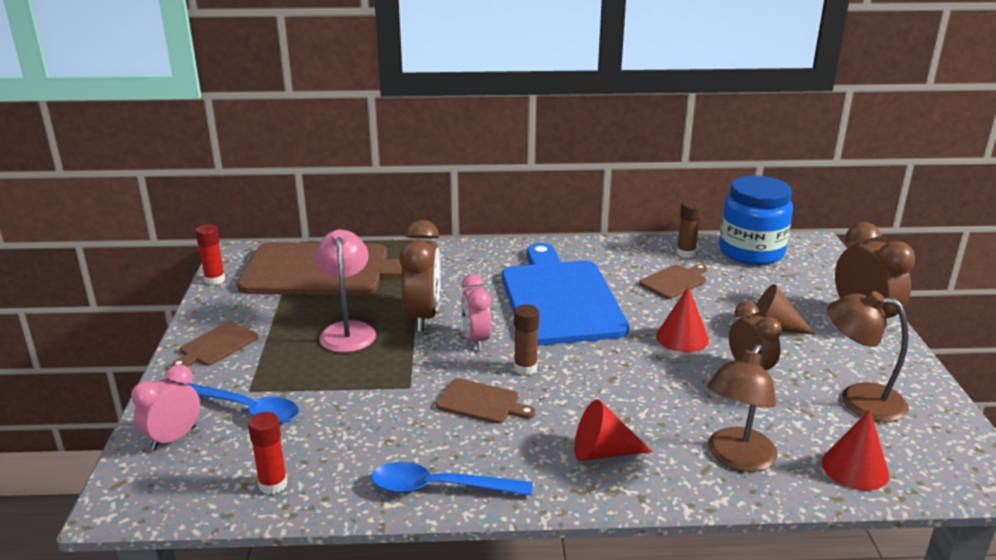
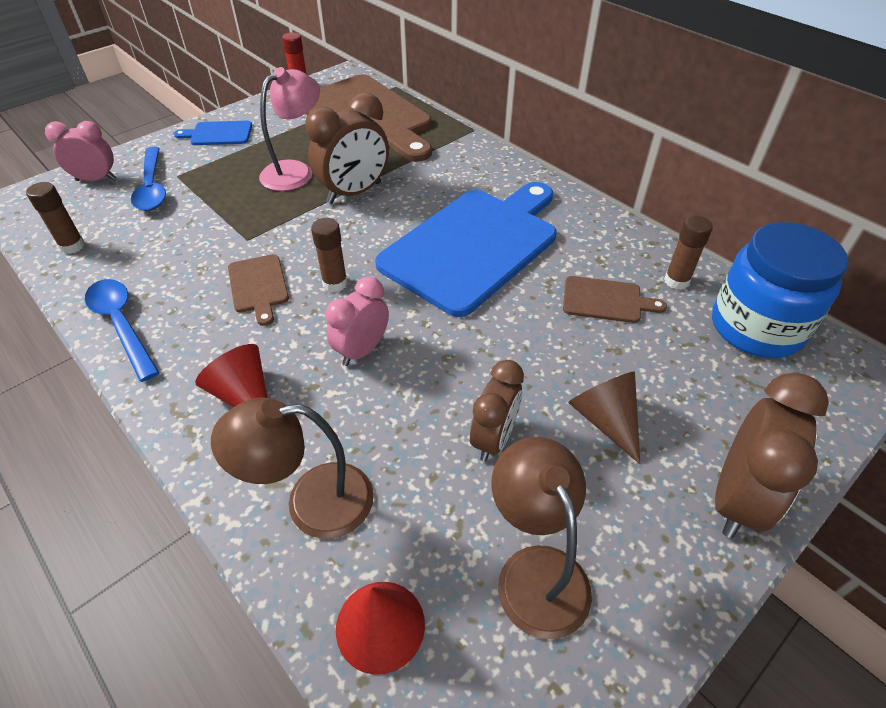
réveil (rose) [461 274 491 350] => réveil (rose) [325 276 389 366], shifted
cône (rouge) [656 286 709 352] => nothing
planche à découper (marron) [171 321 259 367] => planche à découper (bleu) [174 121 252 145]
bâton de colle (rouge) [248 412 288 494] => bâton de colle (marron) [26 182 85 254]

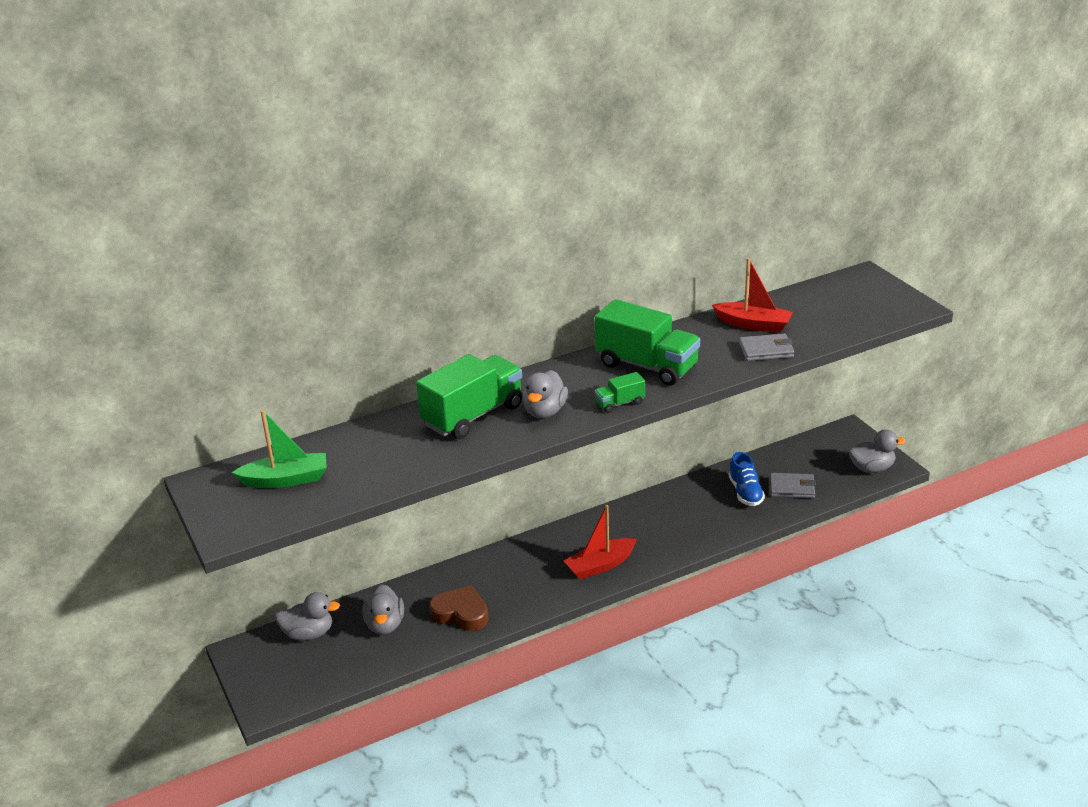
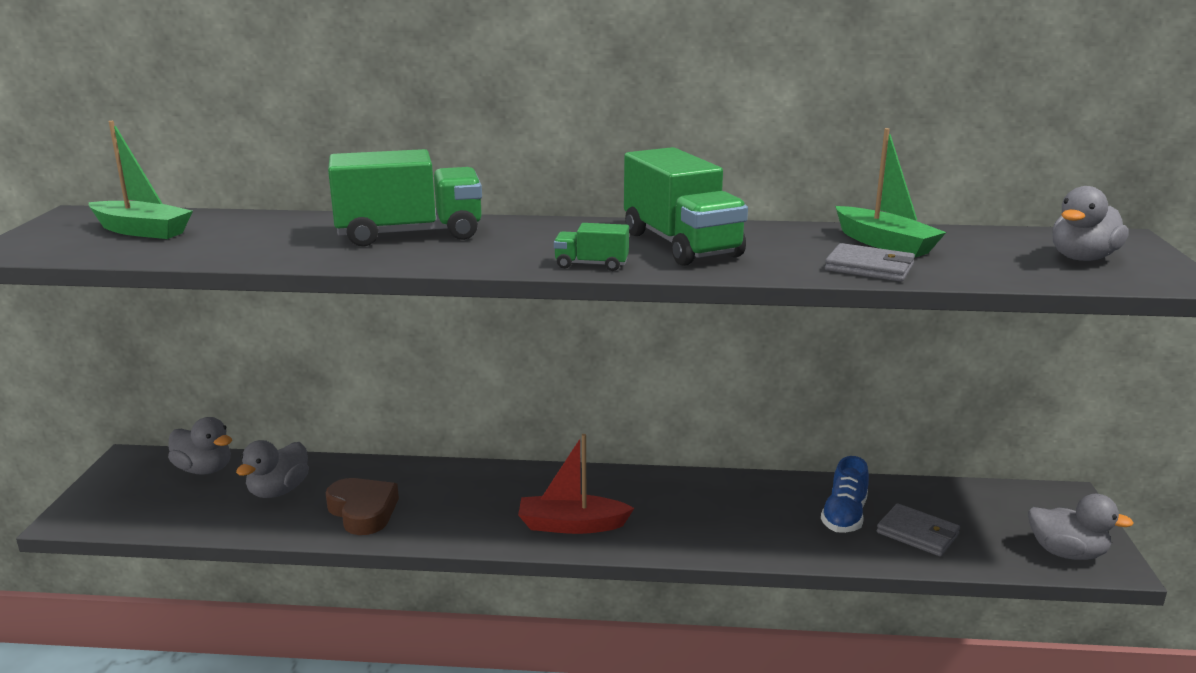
bateau (rouge) [712 258 793 333] => bateau (vert) [835 128 946 258]
canard (gris) [522 370 568 418] => canard (gris) [1052 186 1129 261], shifted

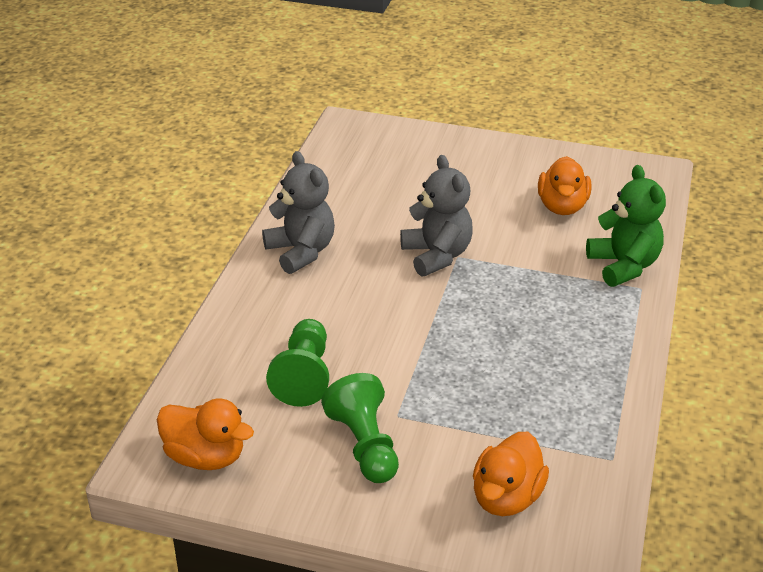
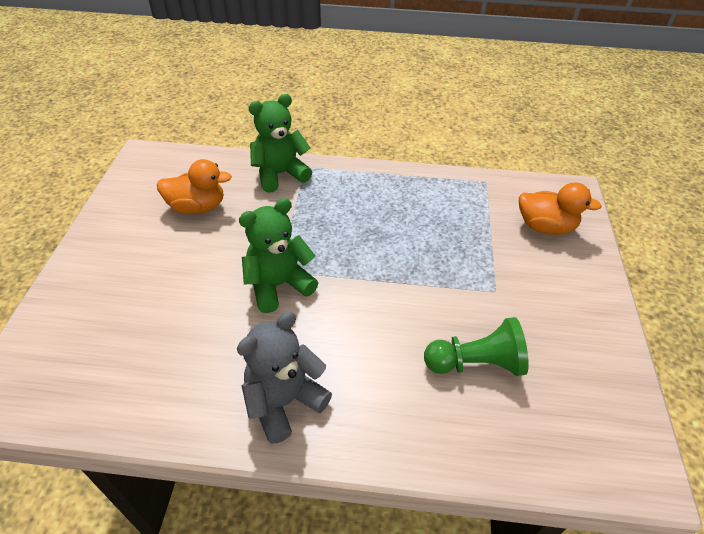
ours en peluche (gris) [400 155 473 277] => ours en peluche (vert) [239 198 318 313]
pion (vert) [321 373 399 483] => nothing
canard (orange) [157 398 254 470] => nothing

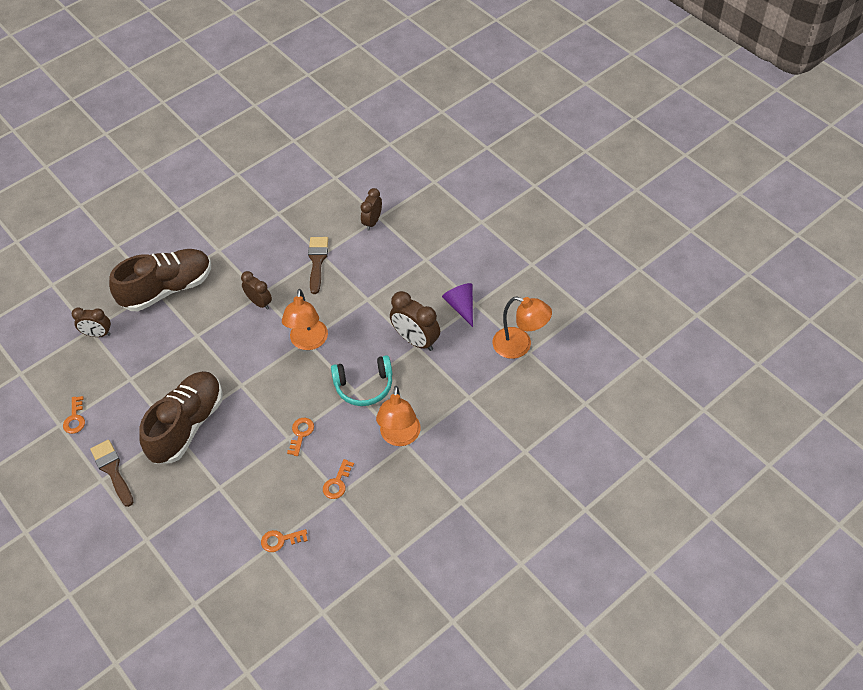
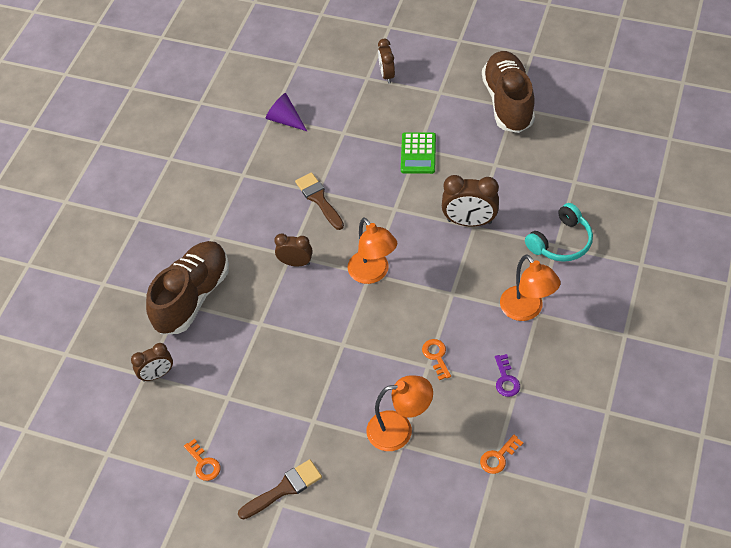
réveil (marron) [361 188 382 231] => réveil (marron) [378 39 395 84], shifted
cône (violet) [442 283 473 327] => cône (violet) [266 93 307 131], shifted
lampe (orange) [493 297 552 359] => lampe (orange) [367 375 433 451], shifted
casque audio (turquoise) [331 355 392 406] => casque audio (turquoise) [525 203 593 262], shifted
chaussure (marron) [139 371 223 464] => chaussure (marron) [482 51 535 133], shifted
pinceau (marron) [90 440 133 507] => pinceau (marron) [238 459 322 519], 120 degrees clockwise
clé (orange) [323 459 354 499] => clé (violet) [495 354 520 397]
nothing => calculatrice (vert) [401 132 436 174]

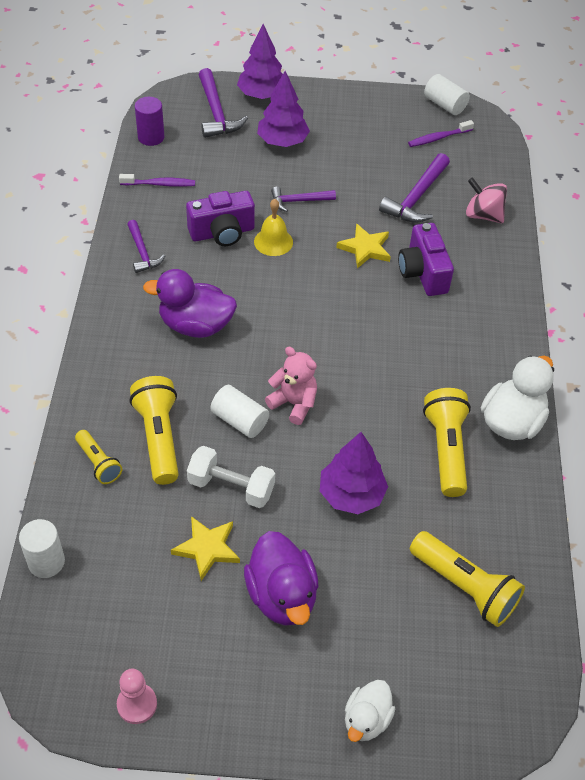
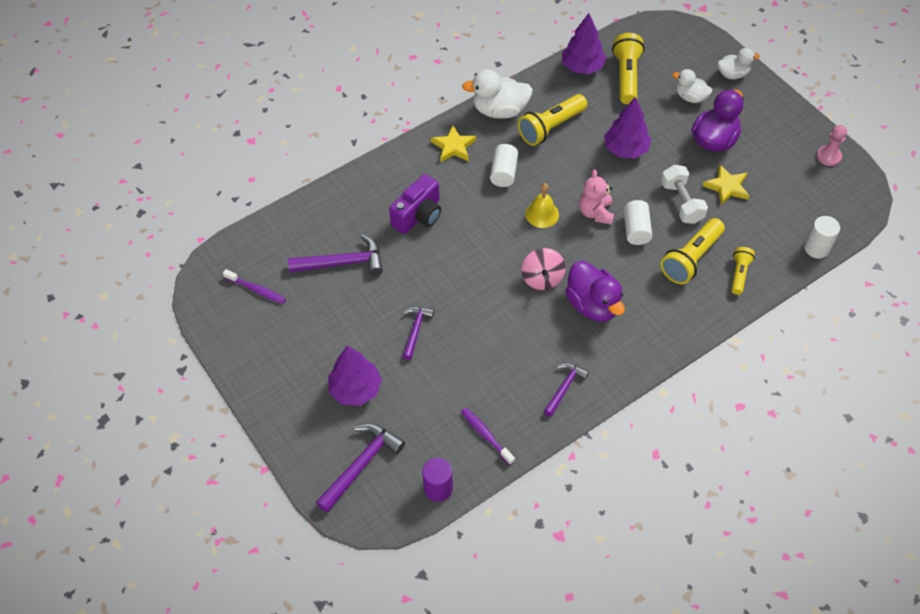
arbre (violet) [237 24 283 99] => arbre (violet) [562 13 606 74], shifted
cylindre (blanc) [424 74 470 115] => cylindre (blanc) [490 144 518 187], shifted
toupie (rose) [466 177 507 223] => toupie (rose) [521 248 566 290], shifted
marteau (violet) [271 187 336 212] => marteau (violet) [403 307 434 360], 120 degrees counterclockwise
appareil photo (violet) [186 191 255 246] => nothing
cloche (jaune) [254 199 293 256] => cloche (jaune) [525 183 559 228], shifted
étoile (jaune) [336 223 391 269] => étoile (jaune) [431 125 476 162], shifted
nothing => canard (blanc) [672 69 712 103]

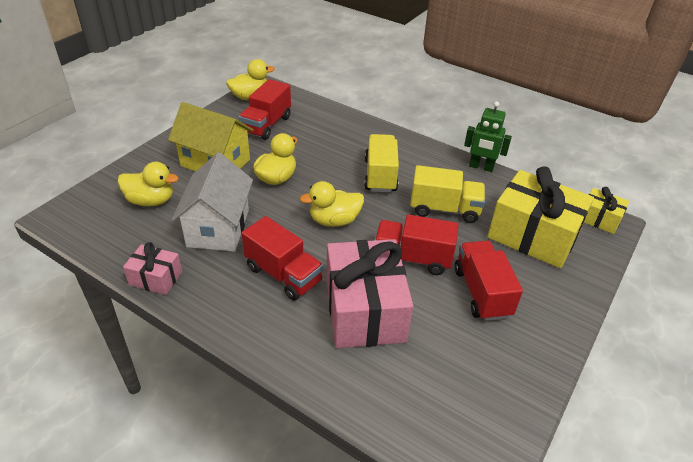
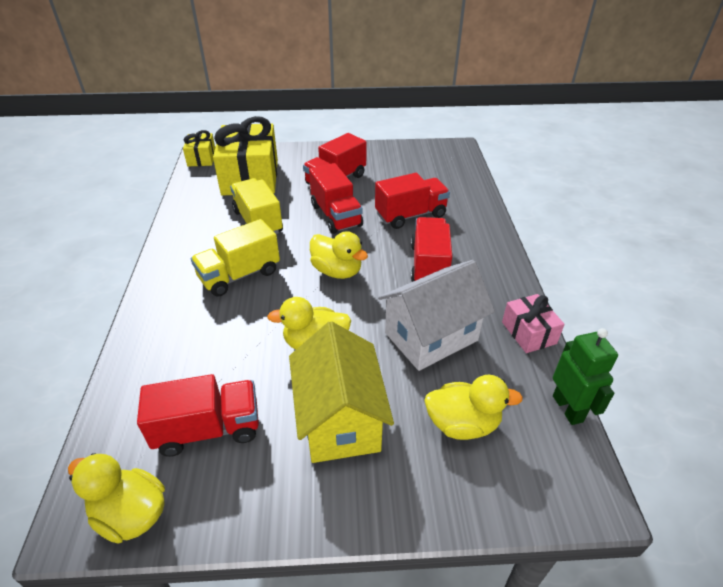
robot (vert) [464 101 512 172] => robot (vert) [553 328 618 425], shifted
canard (jaune) [117 162 179 206] => canard (jaune) [424 375 523 440], 120 degrees clockwise
cadeau (rose) [326 239 413 348] => camion (rouge) [375 173 450 229]

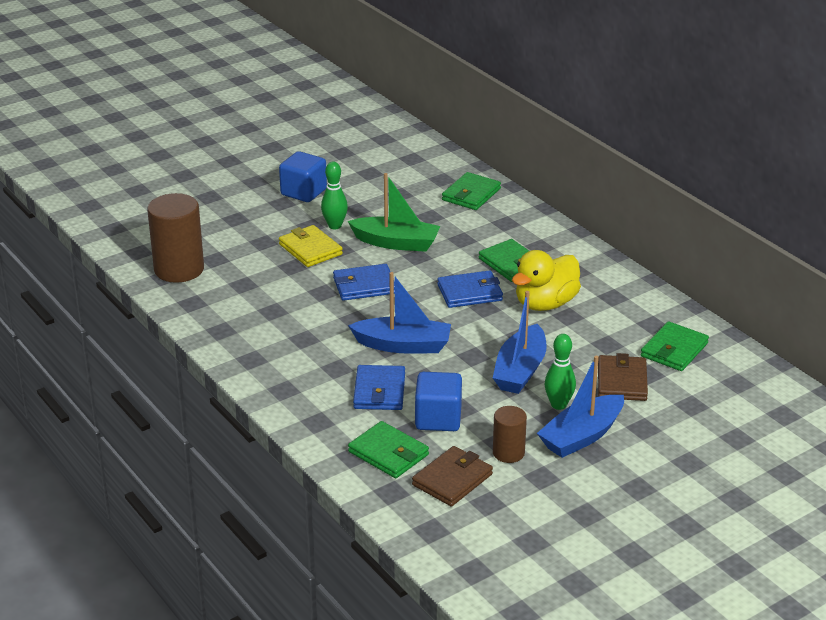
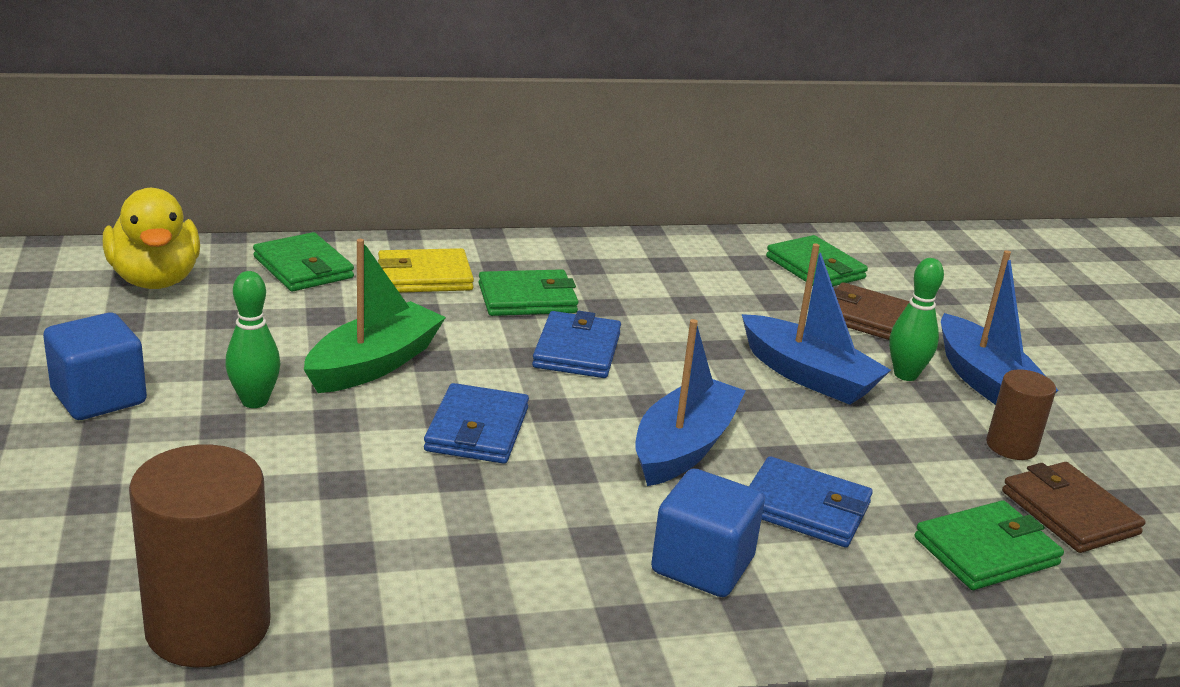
portefeuille (jaune) [279 225 343 267] => portefeuille (jaune) [378 248 474 293], shifted
canard (jaune) [512 250 581 311] => canard (jaune) [103 188 200 289], shifted
cube (bleu) [415 372 462 431] => cube (bleu) [651 469 765 597], shifted

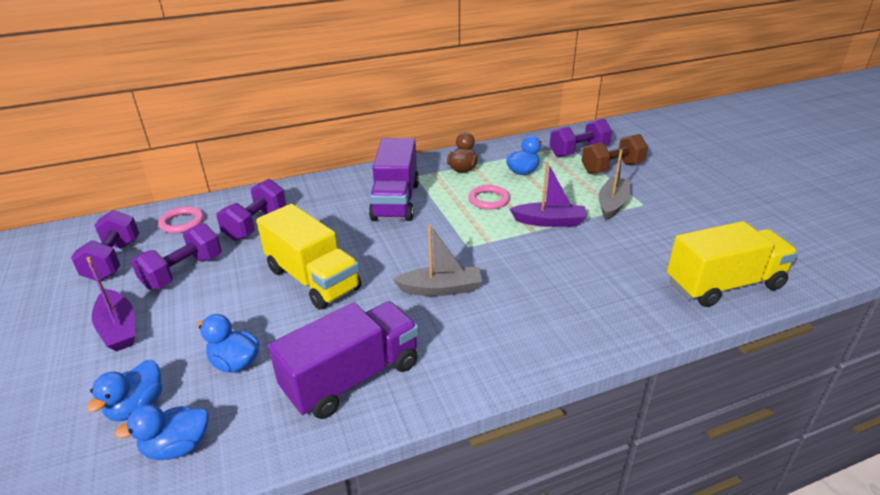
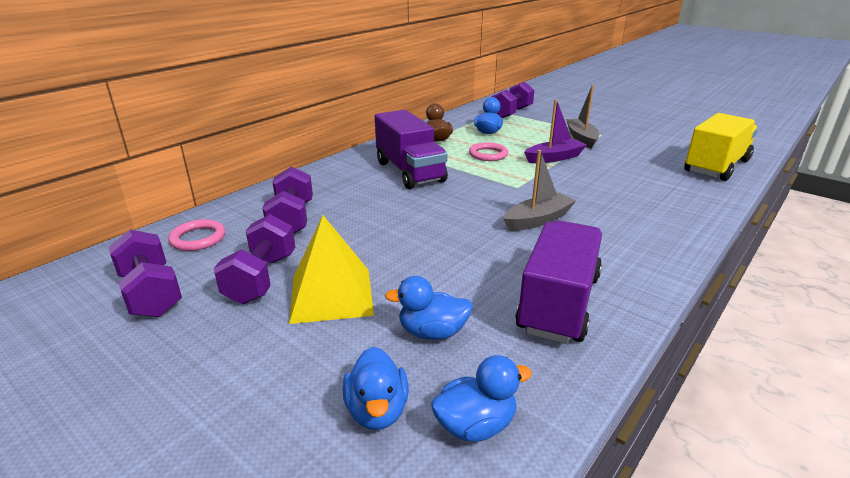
haltère (marron) [581 134 648 174] => nothing
camion (jaune) [256 204 361 310] => nothing
bateau (violet) [86 257 135 351] => nothing
canard (bleu) [114 404 209 460] => canard (bleu) [431 355 532 442], 150 degrees counterclockwise
nothing => pyramide (jaune) [289 215 374 324]

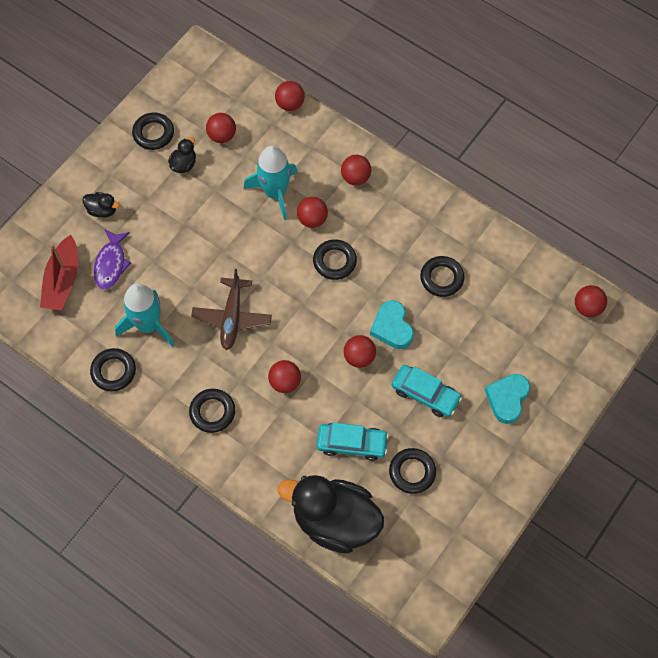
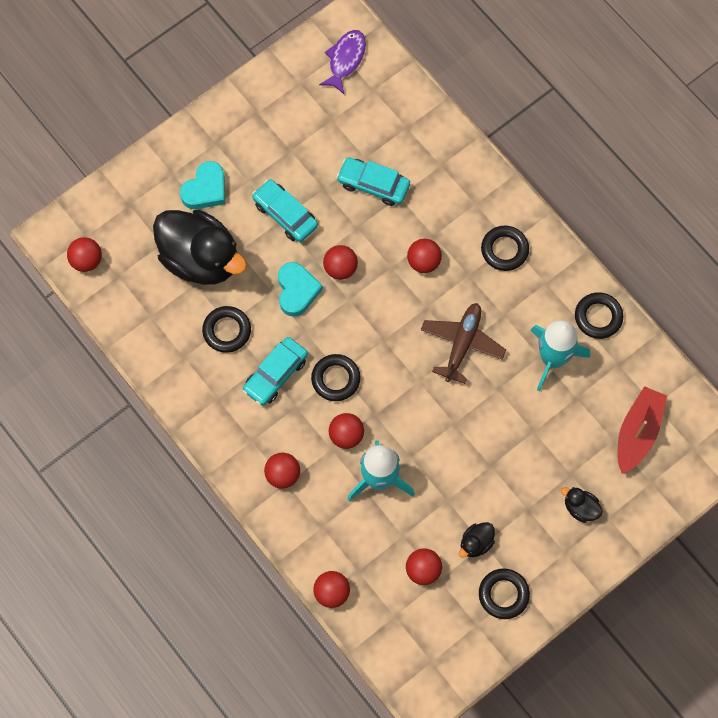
poisson (violet) [93 229 131 290] => poisson (violet) [319 30 366 94], shifted
anneau (noir) [389 448 436 494] => nothing
canard (noir) [278 475 384 553] => canard (noir) [153 210 247 285], shifted
nothing => voiture (turquoise) [243 337 308 406]

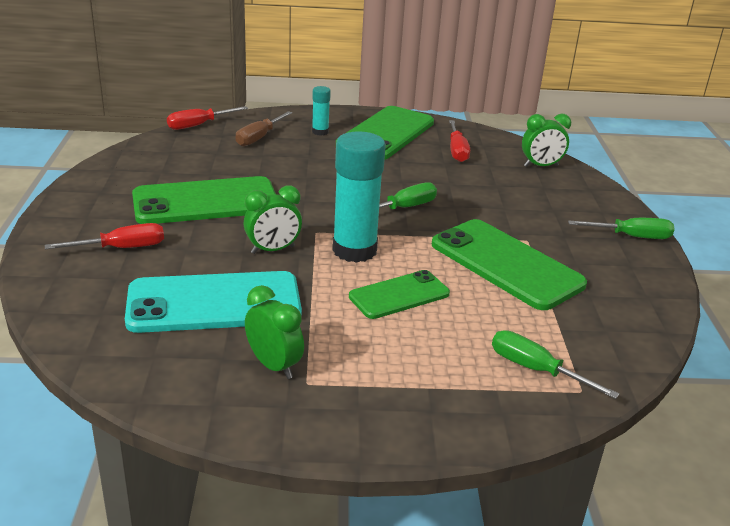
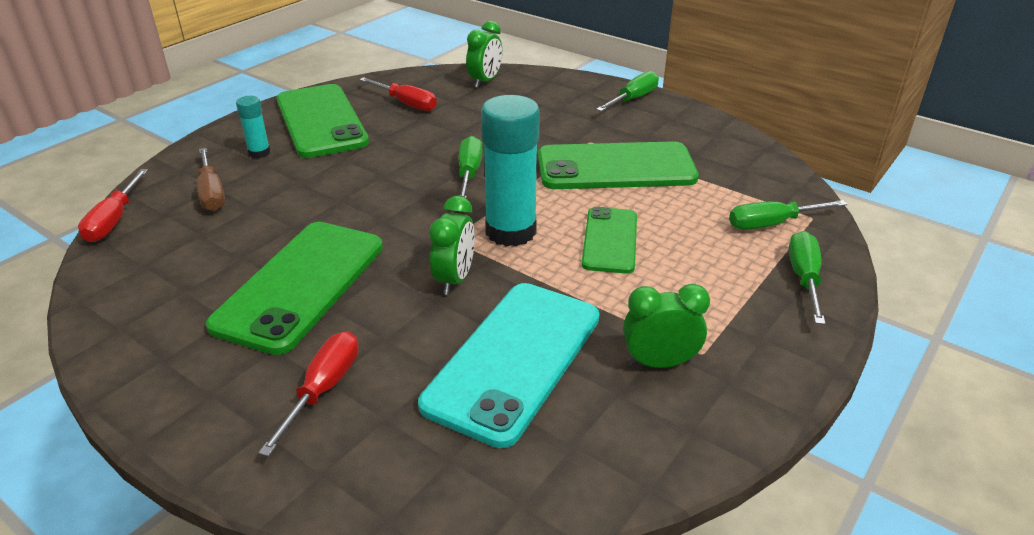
nothing => tournevis (vert) [789 231 826 325]

